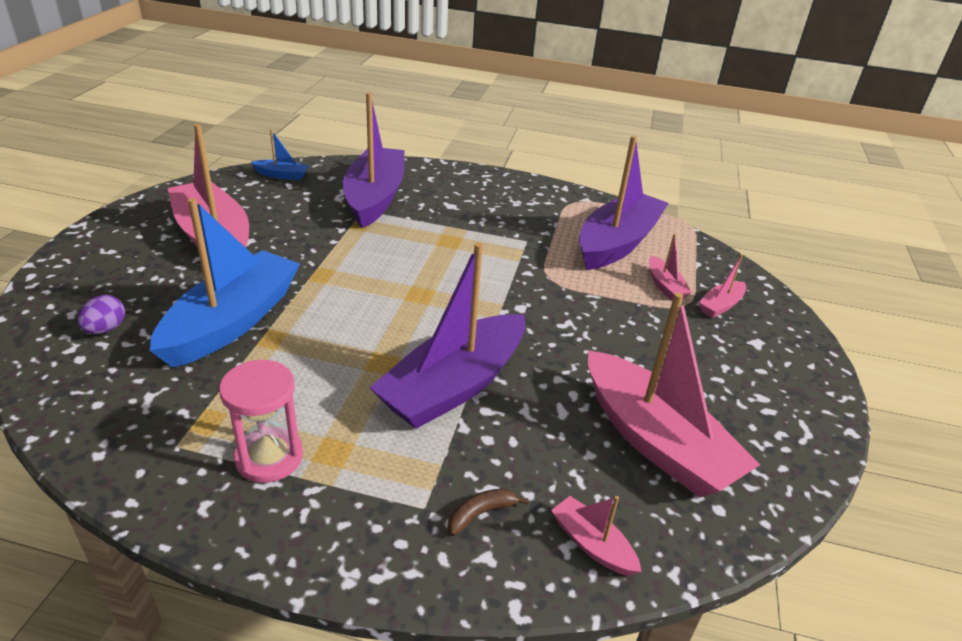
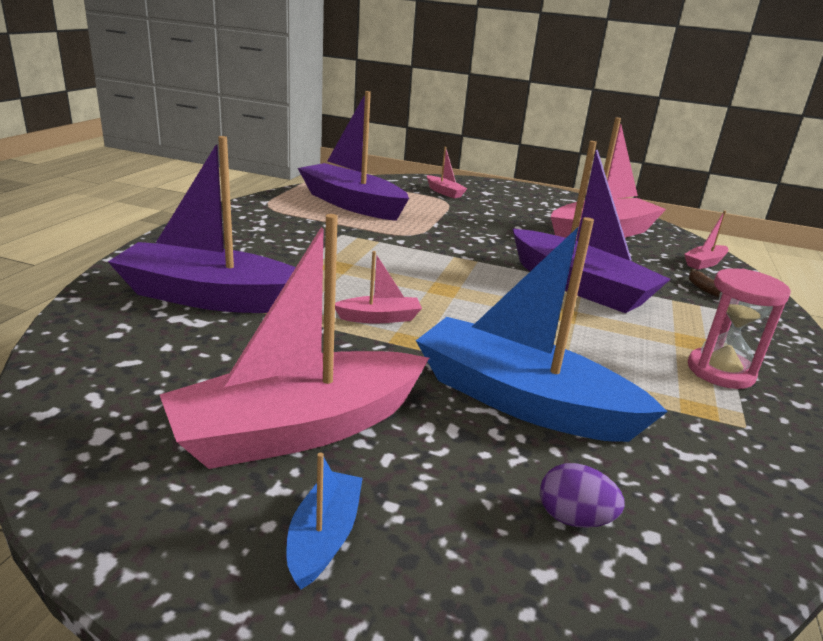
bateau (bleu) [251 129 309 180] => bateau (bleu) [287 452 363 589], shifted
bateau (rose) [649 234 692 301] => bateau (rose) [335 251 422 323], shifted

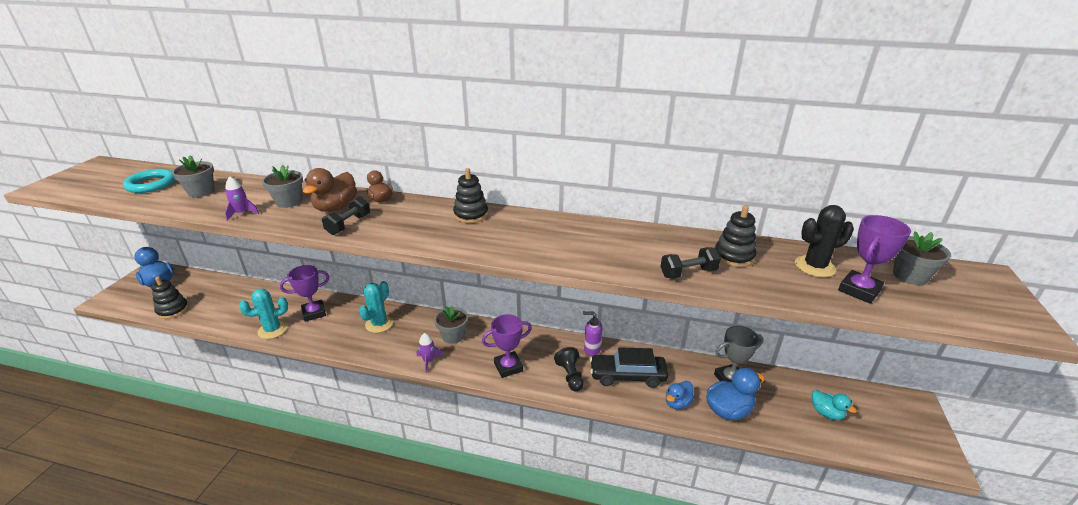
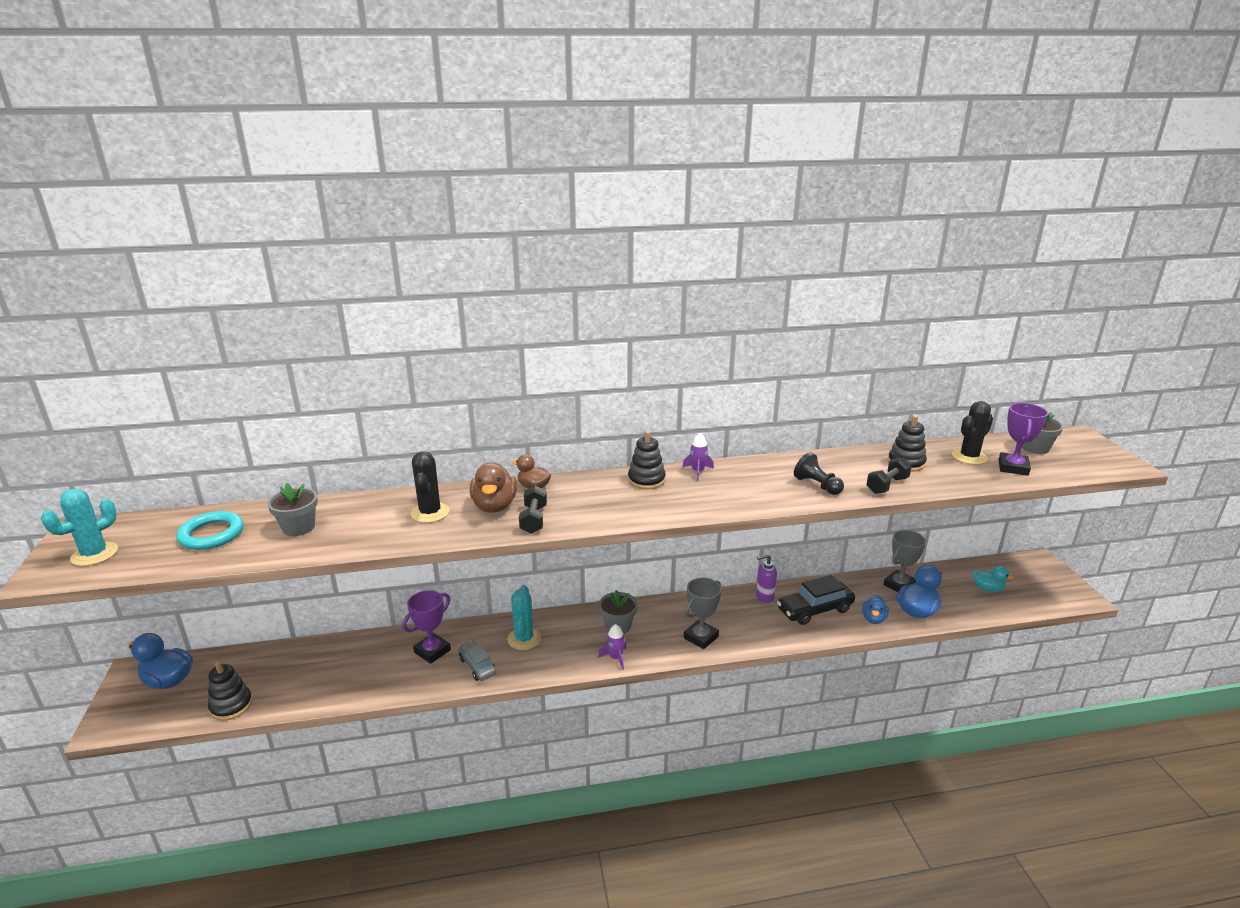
pot de fleurs (gris) [262 165 303 208] => cactus (noir) [411 451 449 523]
fusée (violet) [225 176 259 221] => fusée (violet) [683 433 714 481], shifted
cactus (turquoise) [239 289 288 339] => cactus (turquoise) [41 489 118 566], shifted
trophée (violet) [482 314 532 378] => trophée (gris) [684 578 721 649]
pion (noir) [554 347 584 391] => pion (noir) [794 452 844 495], shifted
nothing => voiture (gris) [458 641 496 681]

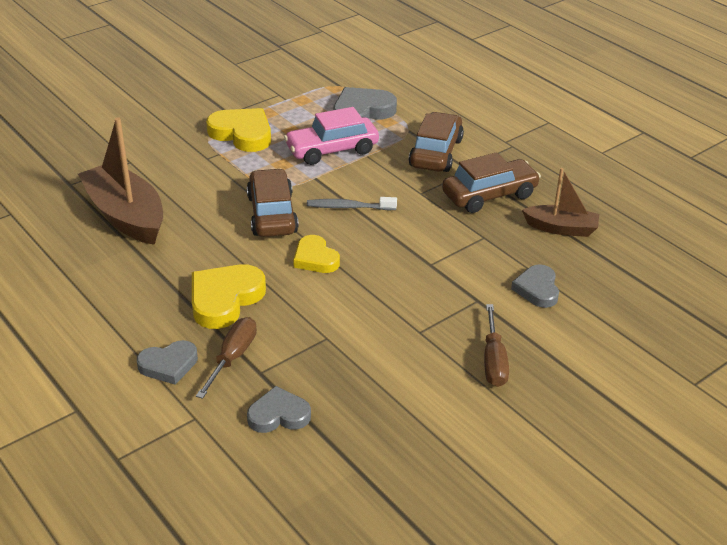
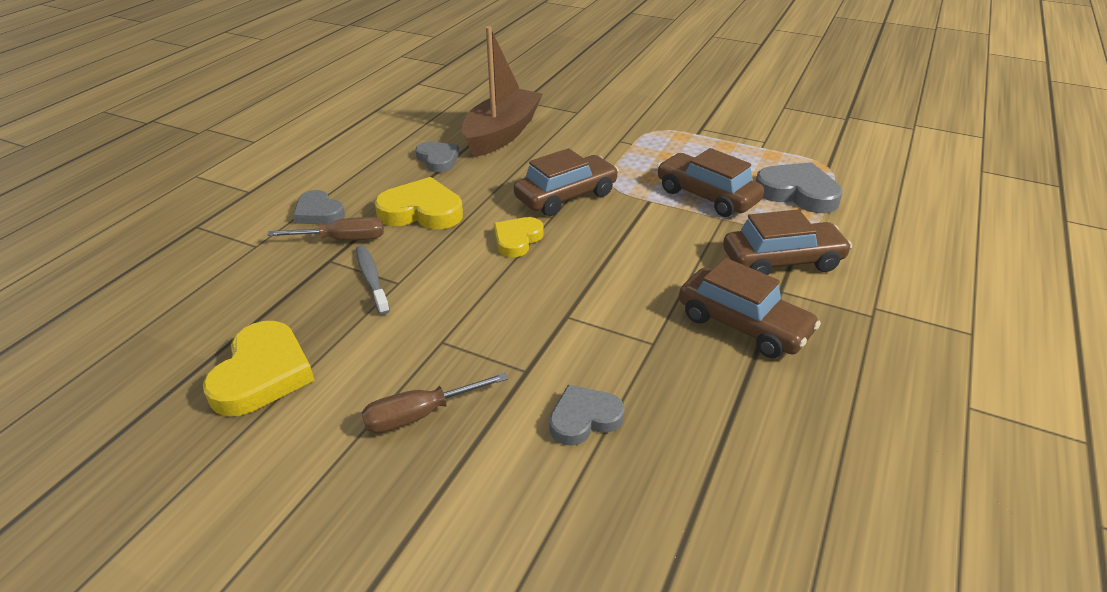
voiture (rose) [284 107 379 165] => voiture (marron) [657 148 764 217]
cœur (jaune) [206 108 271 152] => cœur (jaune) [203 321 314 416], shifted
bateau (marron) [522 168 599 237] => nothing
brosse à dents (gris) [307 197 397 210] => brosse à dents (gris) [356 245 390 315], shifted
cœur (gris) [247 386 311 433] => cœur (gris) [415 142 459 172], shifted

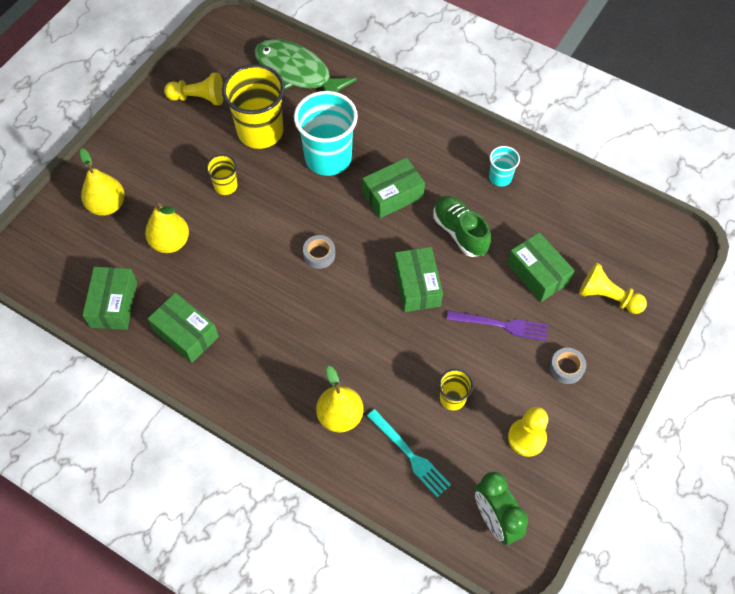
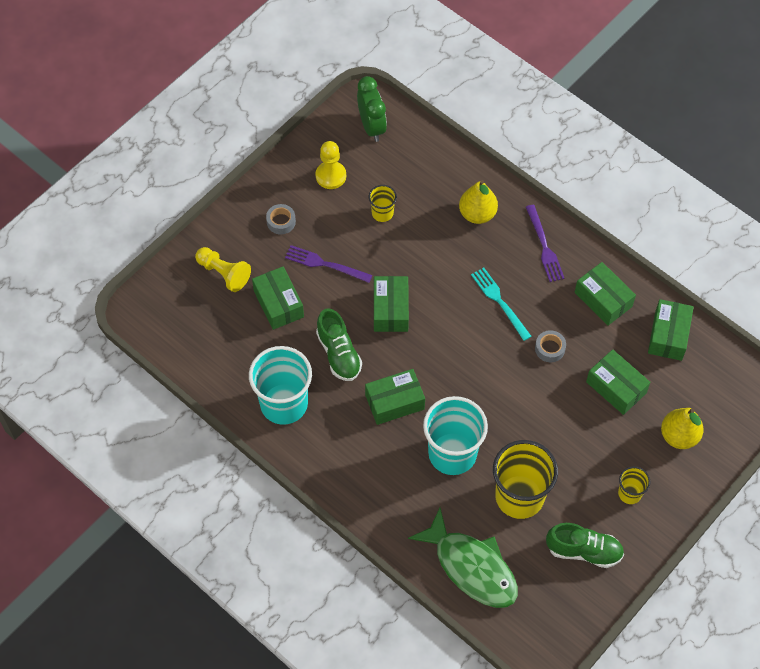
pion (jaune) [164 73 224 105] => chaussure (vert) [546 523 624 568]
gobelet (turquoise) [489 146 520 187] => gobelet (turquoise) [249 346 312 425], x2.05
gobelet (jaune) [206 154 237 195] => gobelet (jaune) [618 466 650 504], shifted
poire (jaune) [145 203 189 253] => boîte (vert) [586 349 650 415]
ruban adhésif (gris) [303 235 335 269] => ruban adhésif (gris) [535 330 566 362], shifted
fourchette (turquoise) [367 409 451 497] => fourchette (turquoise) [471 268 531 341], shifted
nothing => fourchette (violet) [526 205 565 282]

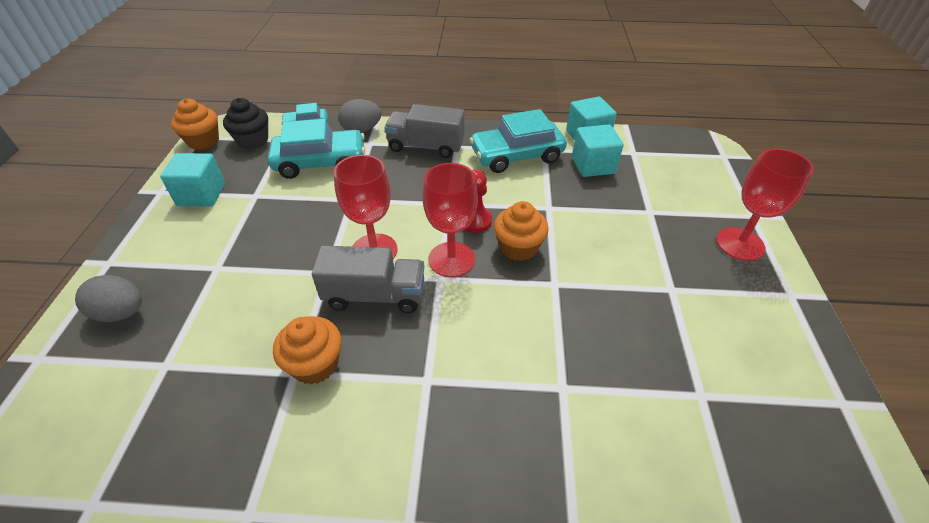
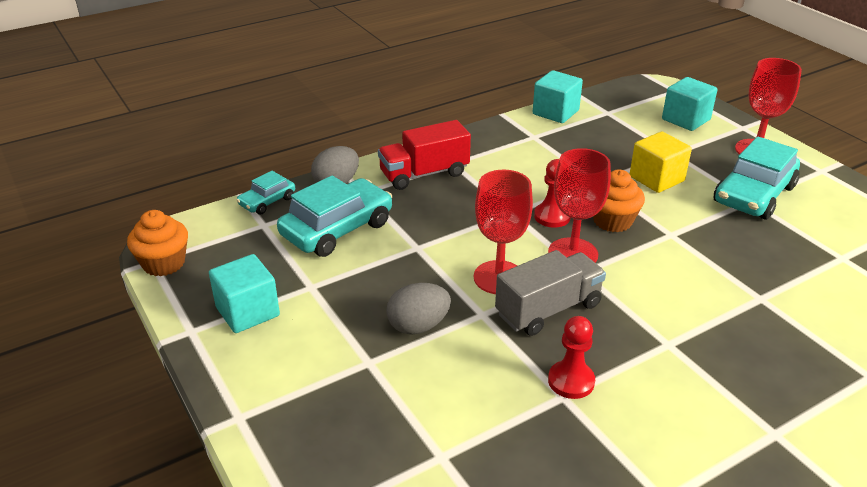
muffin (noir) [223 98 268 149] => nothing
camion (gris) [384 104 464 158] => camion (rouge) [378 120 471 190]
voiture (turquoise) [469 109 567 173] => voiture (turquoise) [714 136 800 219], shifted
cube (turquoise) [572 124 624 177] => cube (turquoise) [662 77 718 131], shifted
œuf (gris) [75 275 142 322] => œuf (gris) [386 283 451 334], shifted
muffin (orange) [273 316 341 385] => pion (rouge) [548 316 595 399]
nothing => cube (jaune) [630 131 692 193]

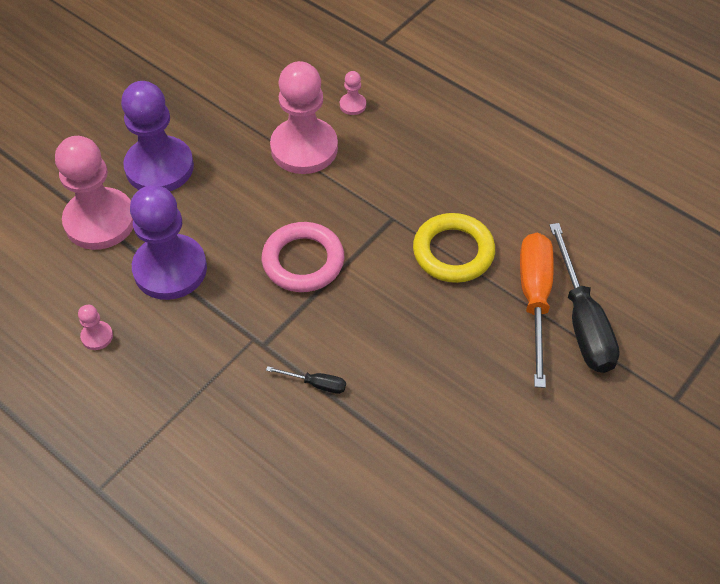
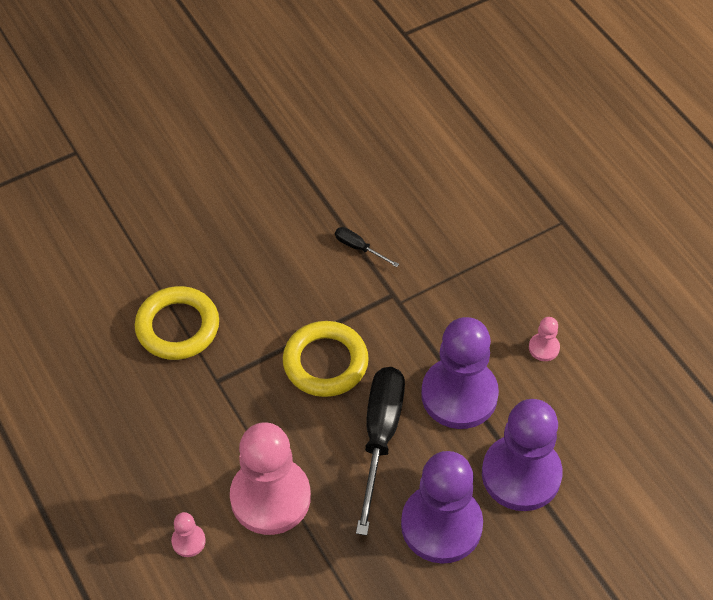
pion (rose) [55 136 133 250] => pion (violet) [482 399 563 511]
anneau (rose) [262 222 344 292] => anneau (jaune) [283 321 369 397]
tournevis (noir) [549 223 620 373] => tournevis (noir) [356 367 405 536], shifted
tournevis (orange) [520 233 554 388] => nothing

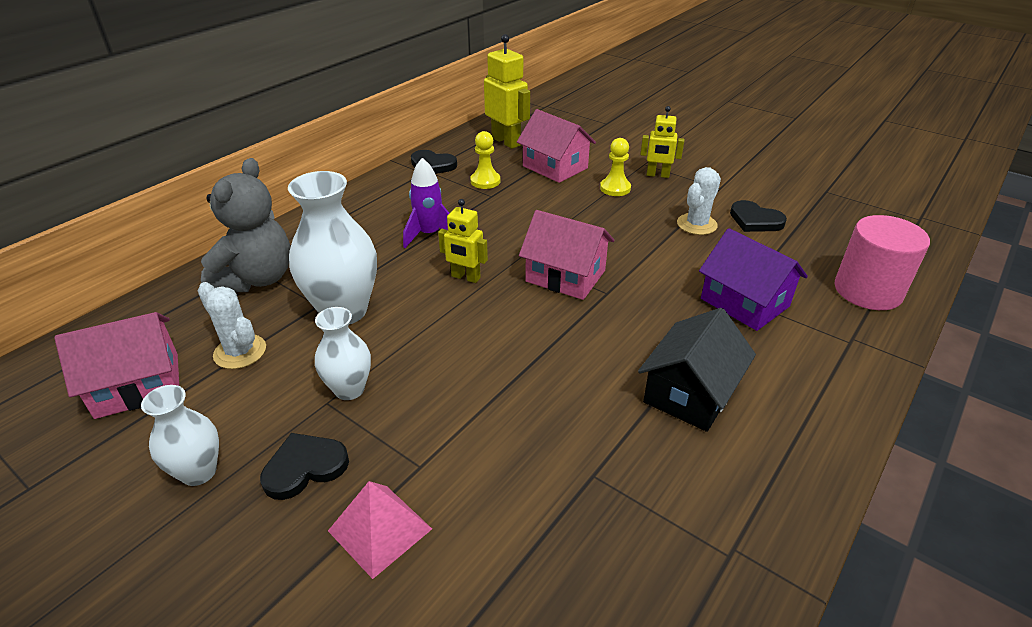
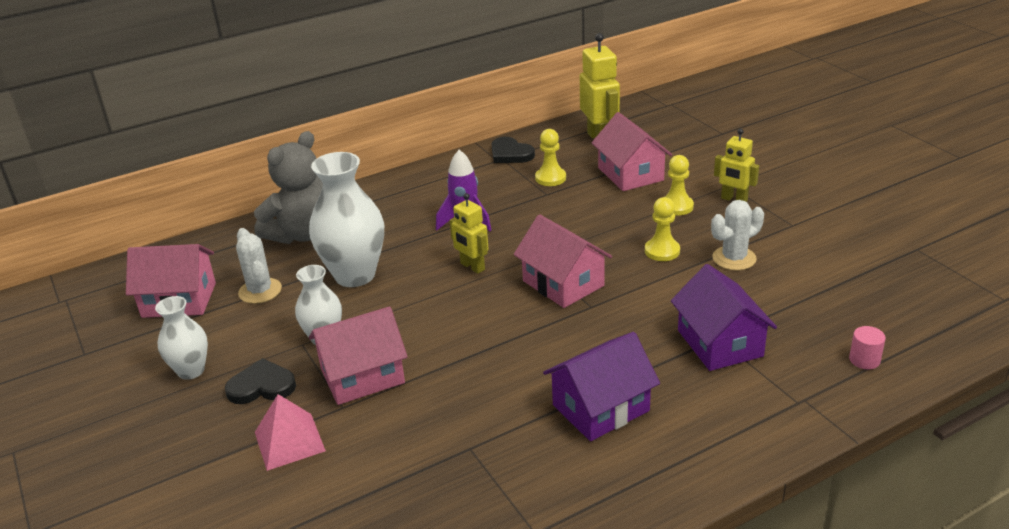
cœur (noir) [730 200 787 232] => nothing
cylindre (rose) [835 215 930 310] => cylindre (rose) [849 326 886 370], x0.42
maison (noir) [638 308 756 432] => maison (violet) [543 332 660 441]
nothing => pion (jaune) [645 197 680 261]
nothing => maison (rose) [309 306 408 405]

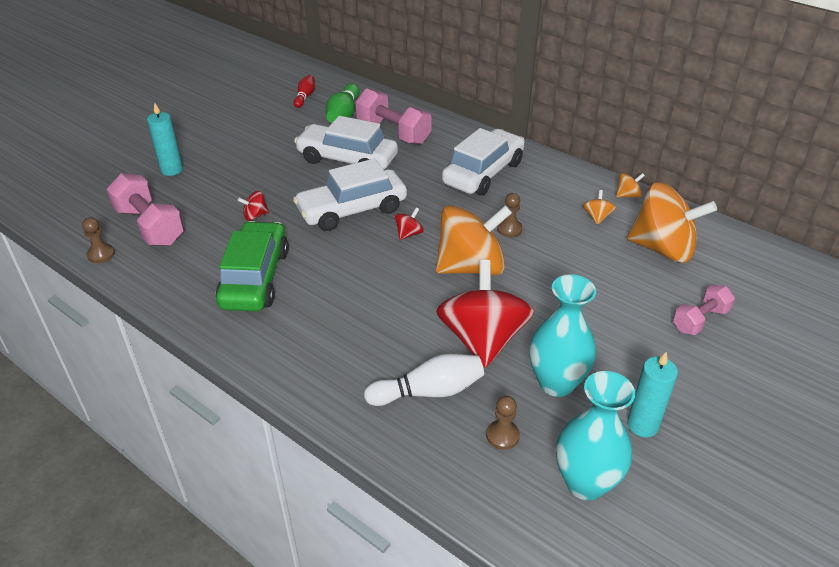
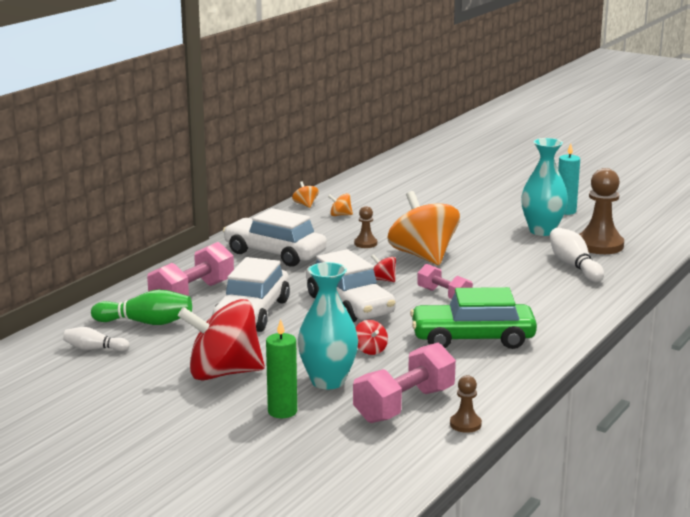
quille (rouge) [294 75 315 108] => quille (blanc) [63 327 129 351]
bougie (turquoise) [147 102 183 176] => bougie (vert) [266 319 297 418]
toupie (orange) [627 182 717 263] => nothing
toupie (rouge) [436 260 534 368] => toupie (rouge) [178 299 265 380], shifted
haltère (rose) [673 285 735 335] => haltère (rose) [417 264 473 299], shifted
vase (turquoise) [556 371 635 500] => vase (turquoise) [298 262 358 390], shifted
pion (marron) [486 396 520 450] => pion (marron) [579 168 624 254], x2.02

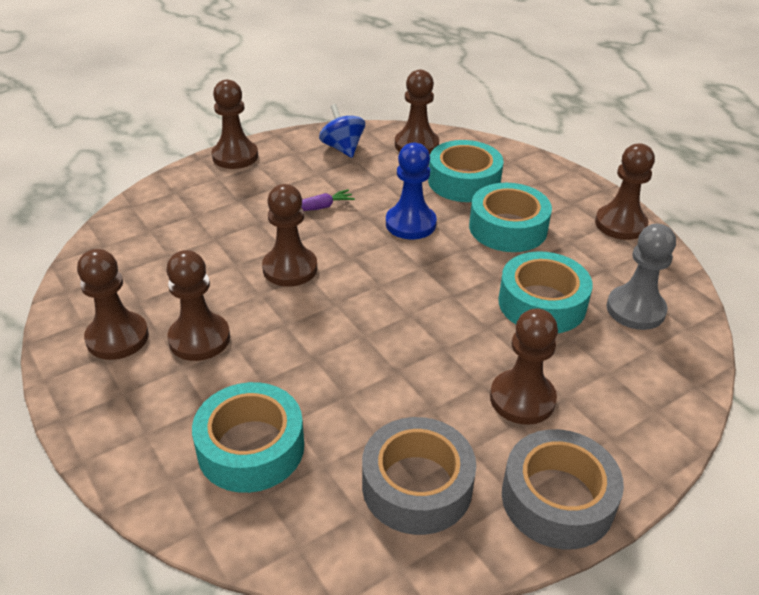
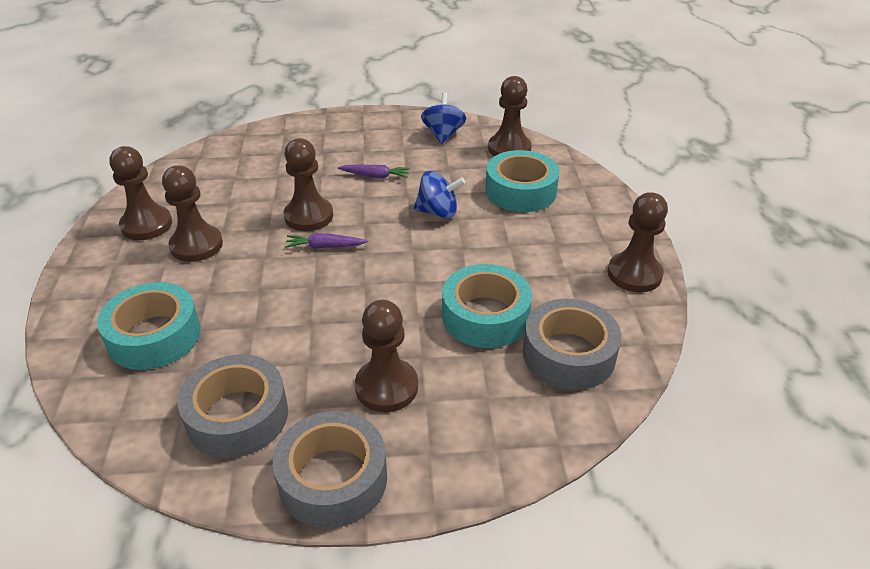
pion (marron) [212 80 258 169] => nothing
pion (bleu) [386 143 437 239] => toupie (bleu) [414 171 465 219]
ruban adhésif (turquoise) [469 183 552 252] => nothing
pion (gris) [606 224 676 330] => ruban adhésif (gris) [523 299 621 390]
nothing => carotte (violet) [285 233 368 248]

